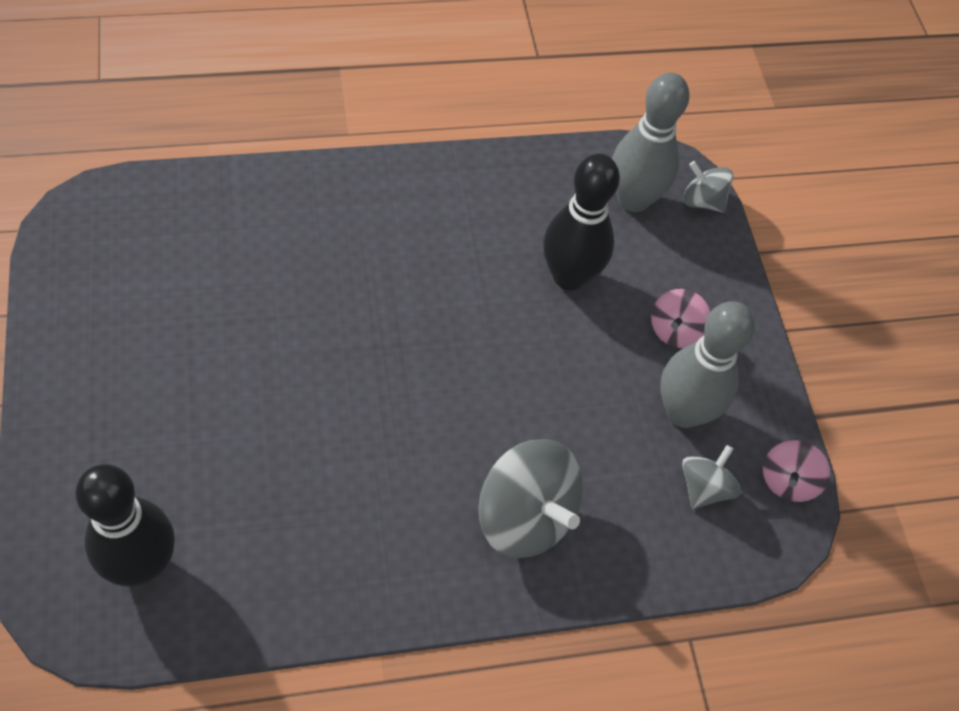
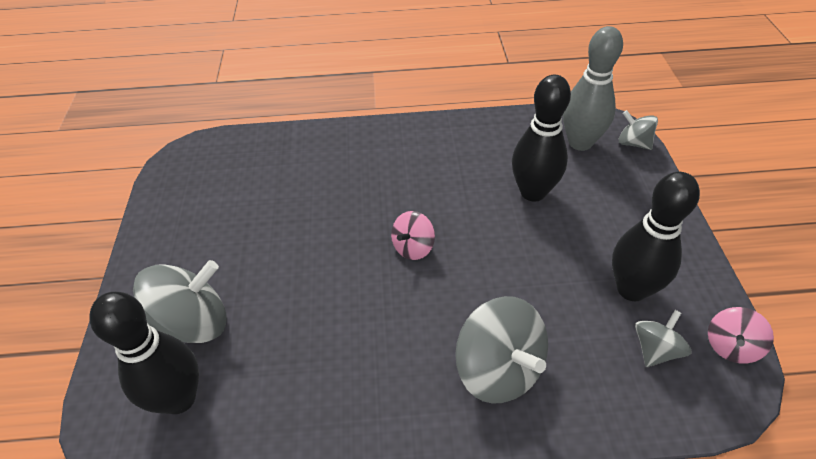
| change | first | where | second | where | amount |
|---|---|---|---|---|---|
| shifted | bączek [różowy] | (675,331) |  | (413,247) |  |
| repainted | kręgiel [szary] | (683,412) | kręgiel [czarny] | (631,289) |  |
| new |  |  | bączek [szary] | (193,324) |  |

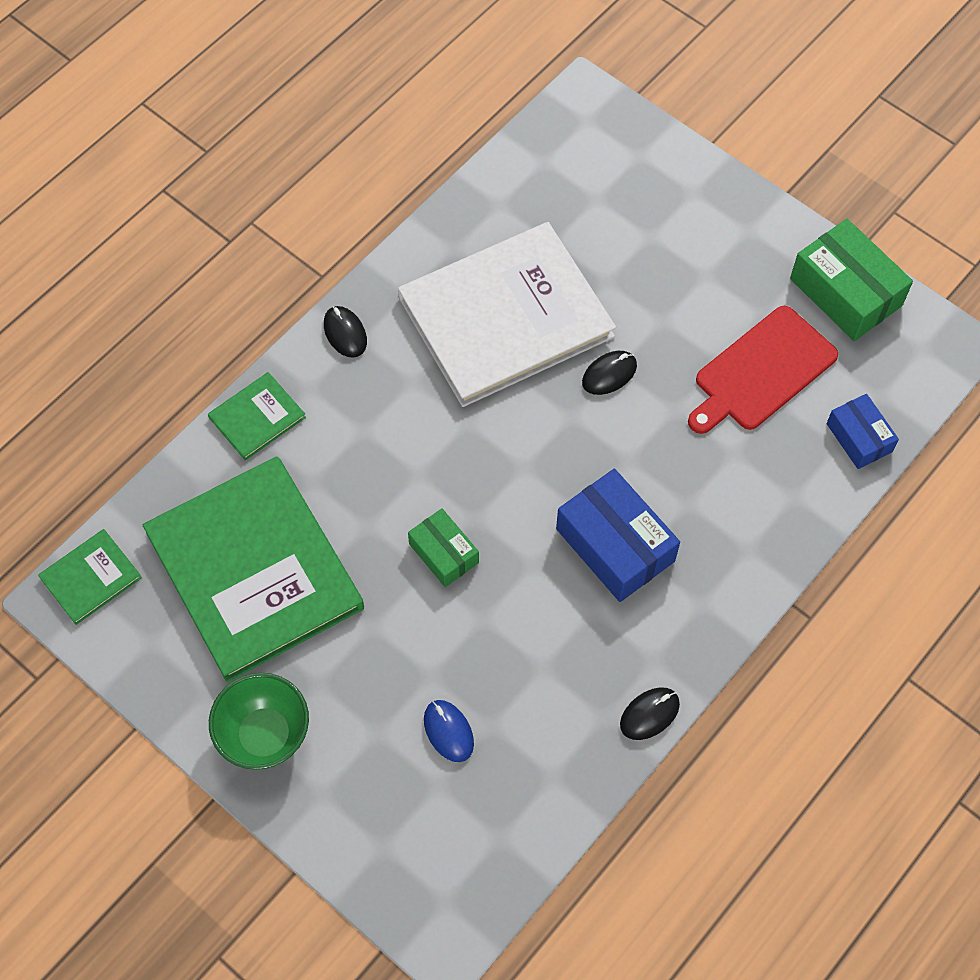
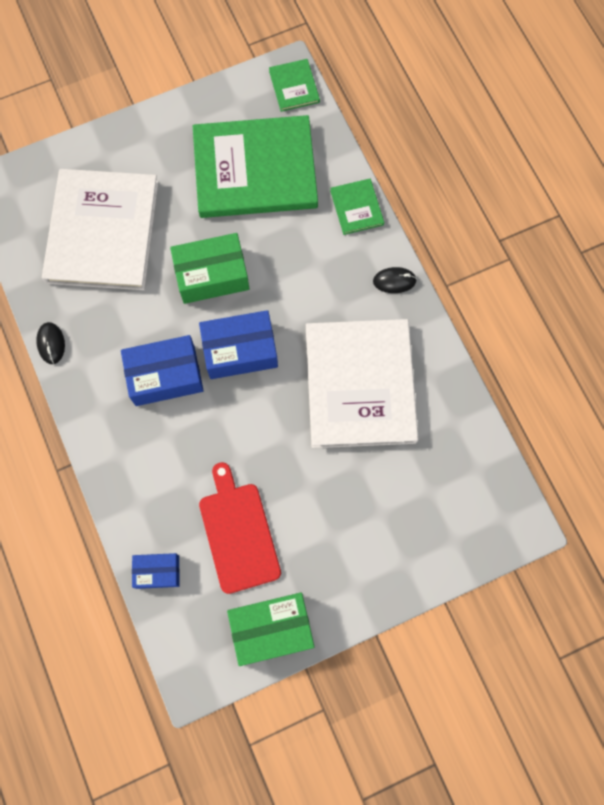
| change | first | where | second | where | amount |
|---|---|---|---|---|---|
| gone | myszka [czarny] | (609,374) |  |  |  |
| scaled | pudełko [zielony] | (444,553) |  | (212,275) | x1.69 |
| gone | miska [zielony] | (265,735) |  |  |  |
| swapped | myszka [niebieski] | (448,731) | książka [biały] | (103,232) |  |
| new |  |  | pudełko [niebieski] | (240,350) |  |

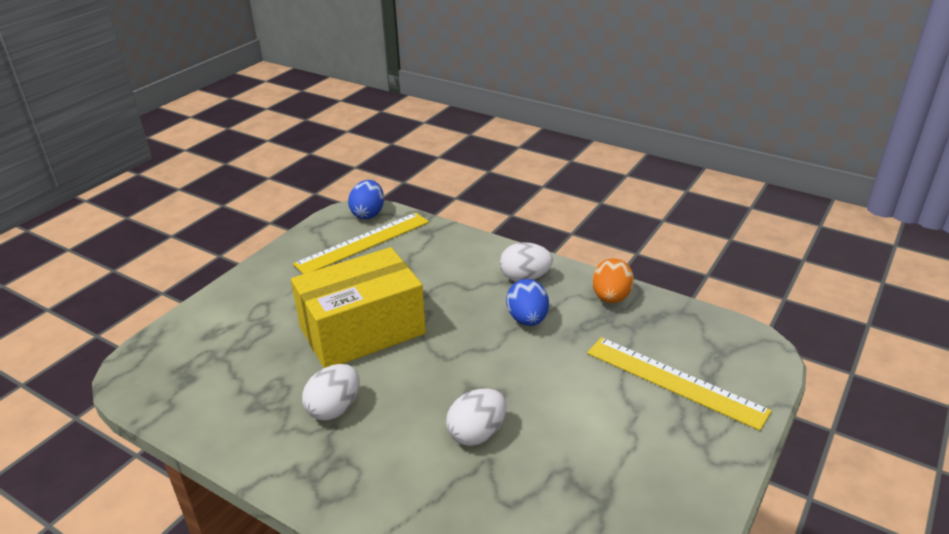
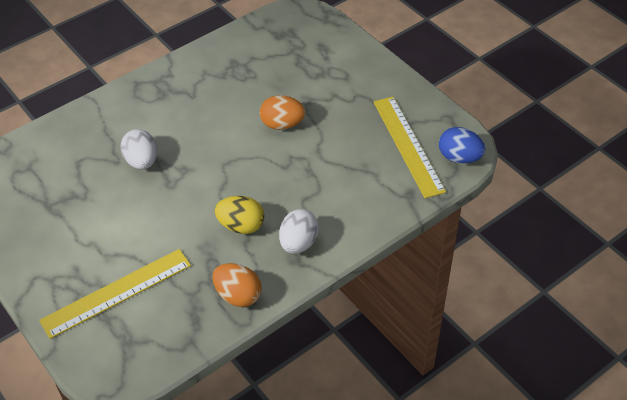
| change | first | where | second | where | amount |
|---|---|---|---|---|---|
| swapped | pudełko [żółty] | (362,330) | jajko [pomarańczowy] | (282,124) |  |
| repainted | jajko [niebieski] | (527,319) | jajko [żółty] | (241,226) |  |
| gone | jajko [biały] | (334,408) |  |  |  |

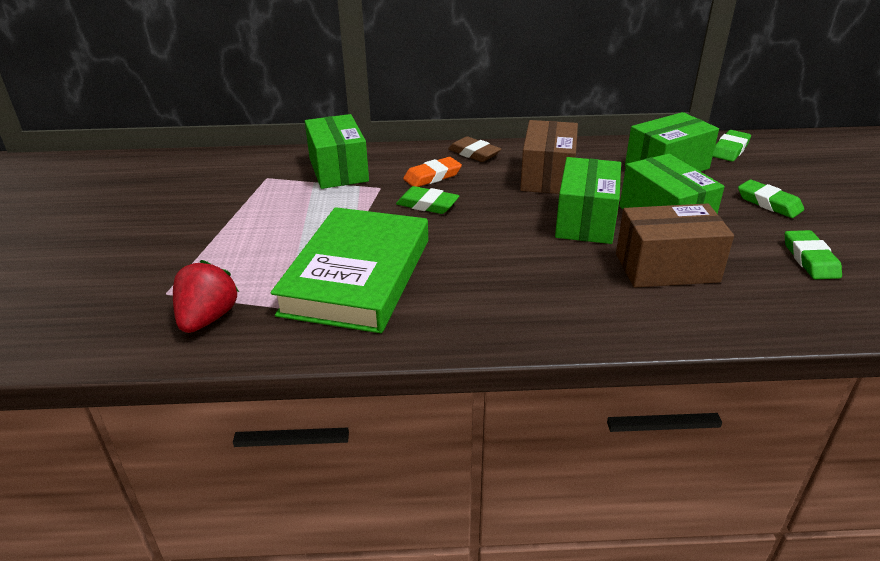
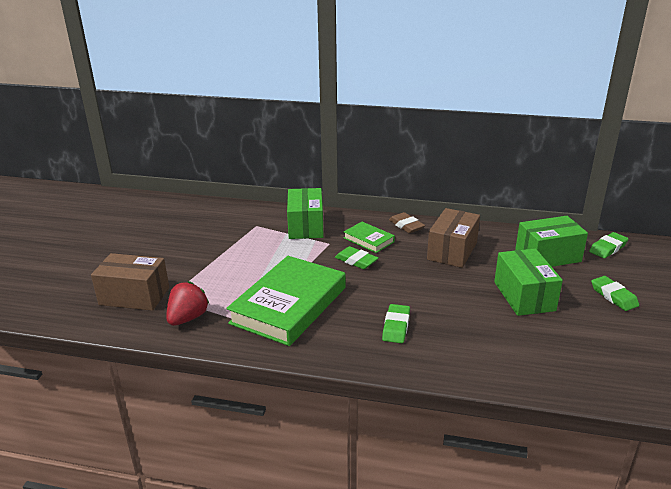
| change | first | where | second | where | amount |
|---|---|---|---|---|---|
| swapped | gumka do mazania [pomarańczowy] | (432,176) | książka [zielony] | (368,240) |  |
| gone | pudełko [zielony] | (585,220) |  |  |  |
| shifted | pudełko [brązowy] | (666,267) |  | (134,296) |  |
| shifted | gumka do mazania [zielony] | (810,259) |  | (396,326) |  |

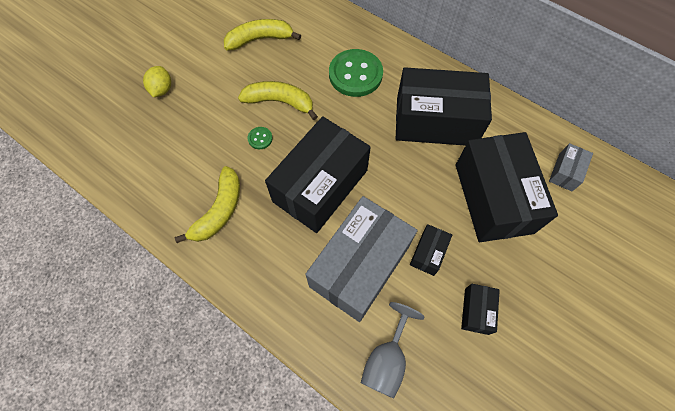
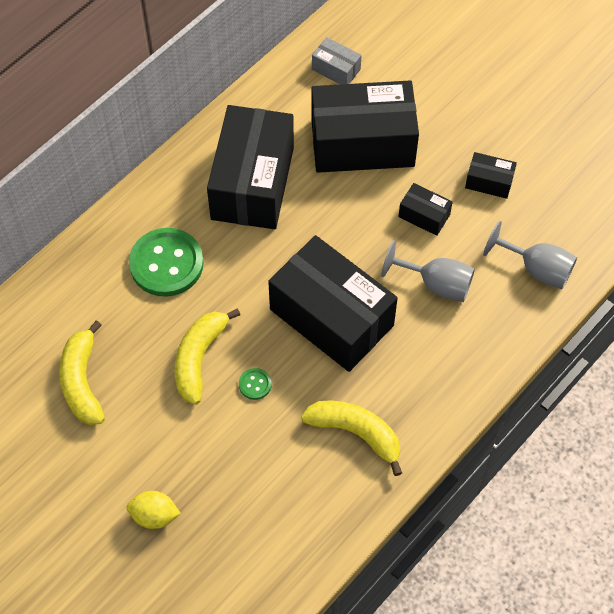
| change | first | where | second | where | amount |
|---|---|---|---|---|---|
| swapped | pudełko [szary] | (359,266) | kielich [szary] | (436,284) |  |

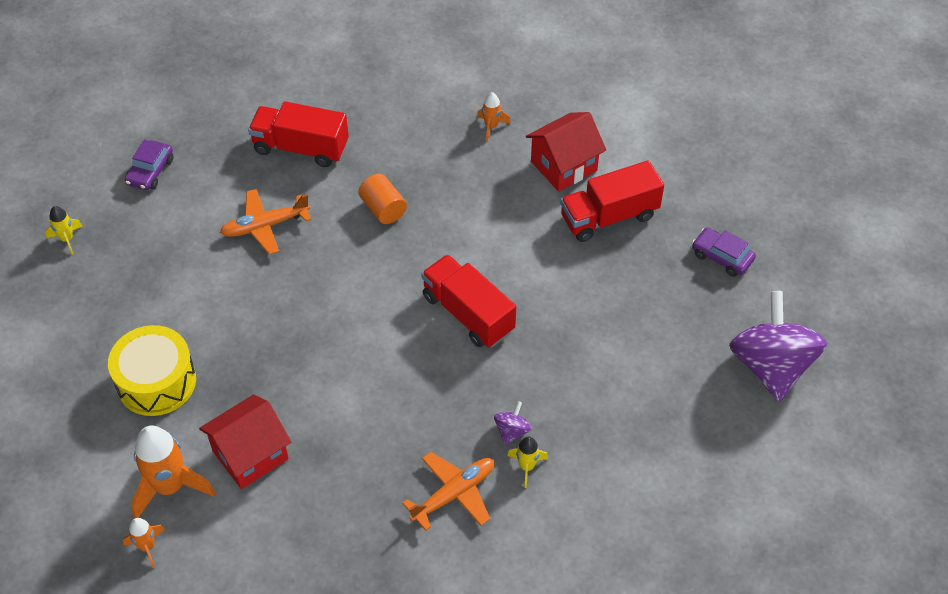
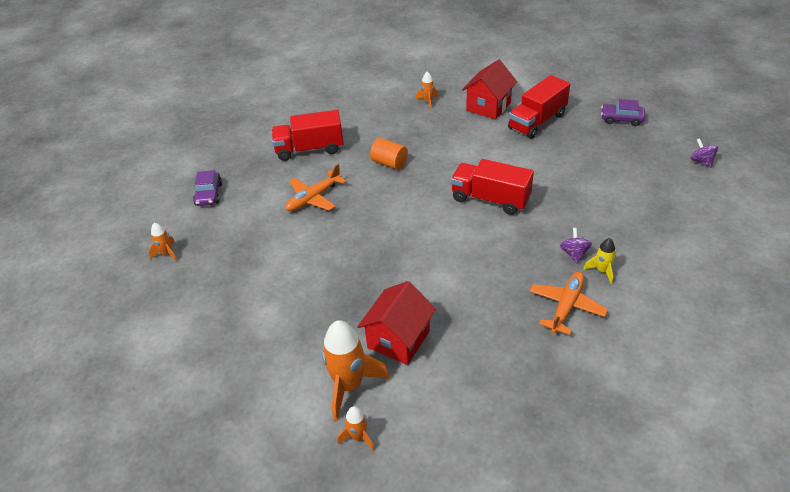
| change | first | where | second | where | amount |
|---|---|---|---|---|---|
| repainted | rakieta [żółty] | (67,239) | rakieta [pomarańczowy] | (167,254) |  |
| scaled | bączek [fioletowy] | (771,366) |  | (701,161) | x0.41 |
| gone | bęben [żółty] | (156,381) |  |  |  |

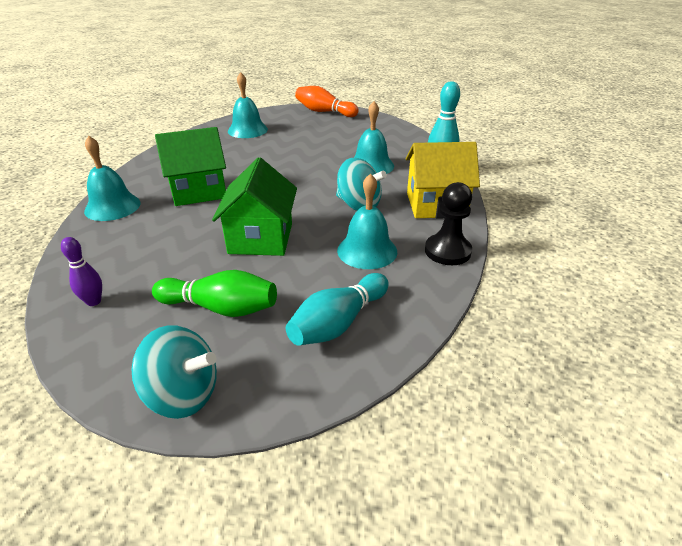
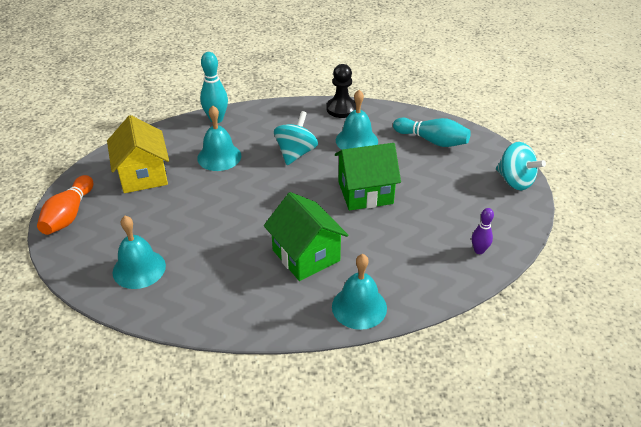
| change | first | where | second | where | amount |
|---|---|---|---|---|---|
| shifted | domek [żółty] | (436,205) |  | (143,175) |  |
| gone | kręgiel [zielony] | (220,308) |  |  |  |
| rotated | bączek [turkusowy] | (183,394) |  | (515,181) | 135 degrees clockwise |

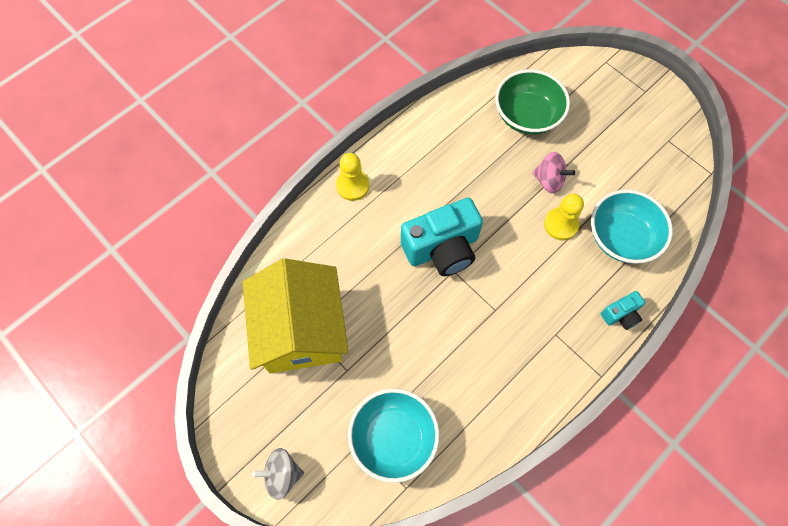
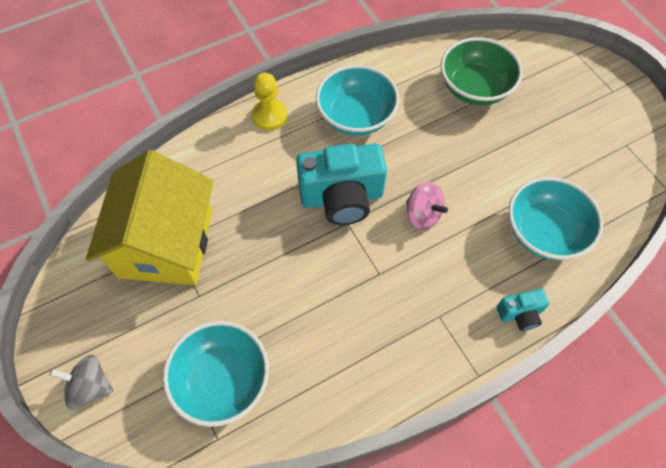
| change | first | where | second | where | amount |
|---|---|---|---|---|---|
| shifted | bączek [różowy] | (549,180) |  | (422,215) |  |
| gone | pionek [żółty] | (560,224) |  |  |  |
| new |  |  | miska [turkusowy] | (356,116) |  |

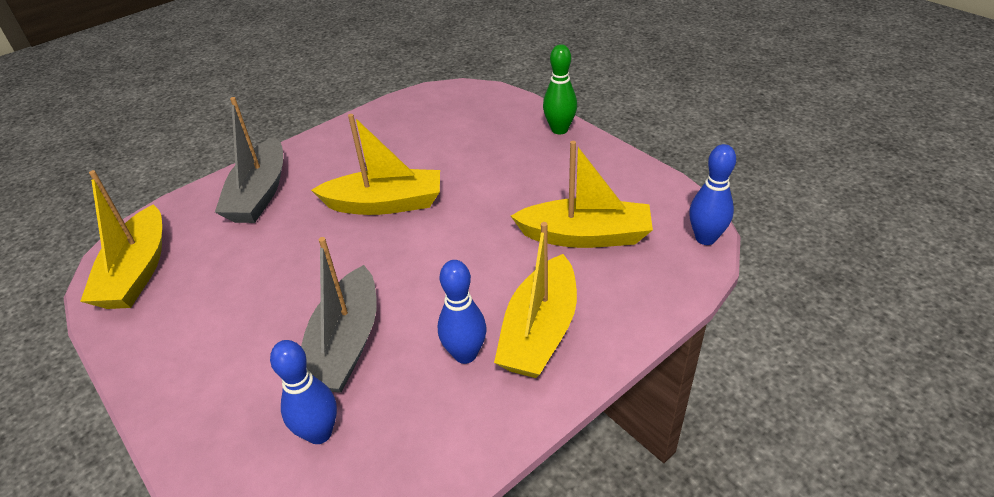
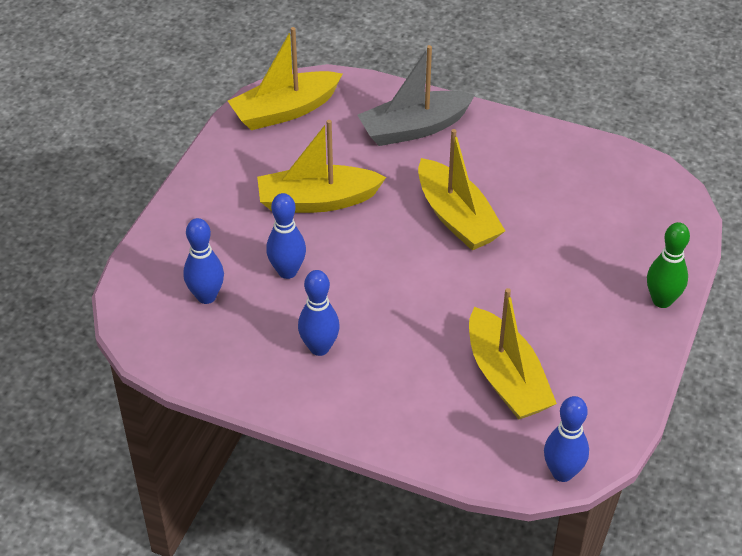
| change | first | where | second | where | amount |
|---|---|---|---|---|---|
| shifted | łódka [żółty] | (540,331) |  | (317,201) |  |
| swapped | łódka [szary] | (345,345) | kręgiel [niebieski] | (287,271) |  |

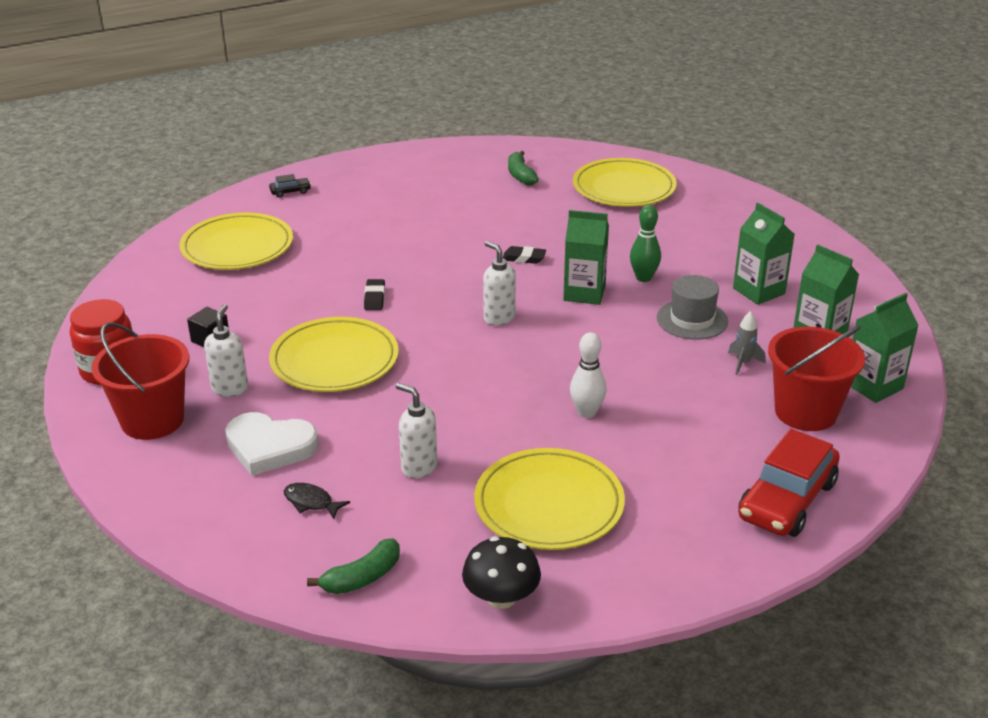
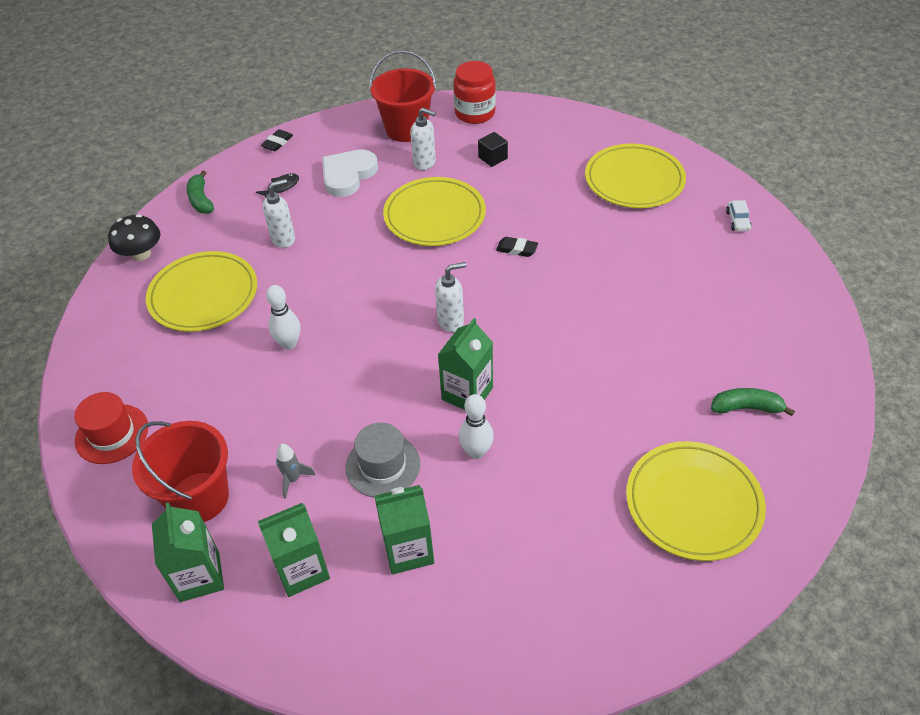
| change | first | where | second | where | amount |
|---|---|---|---|---|---|
| repainted | samochód [czarny] | (290,192) | samochód [biały] | (737,221) |  |
| repainted | kręgiel [zielony] | (643,278) | kręgiel [biały] | (476,452) |  |
| shifted | gumka do mazania [czarny] | (523,258) |  | (277,143) |  |
| swapped | samochód [czerwony] | (787,500) | kapelusz [czerwony] | (112,434) |  |

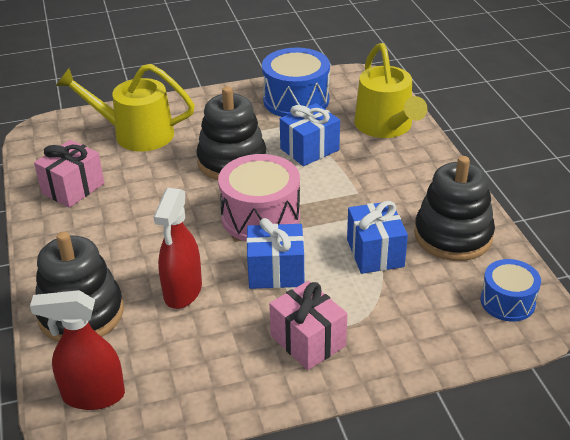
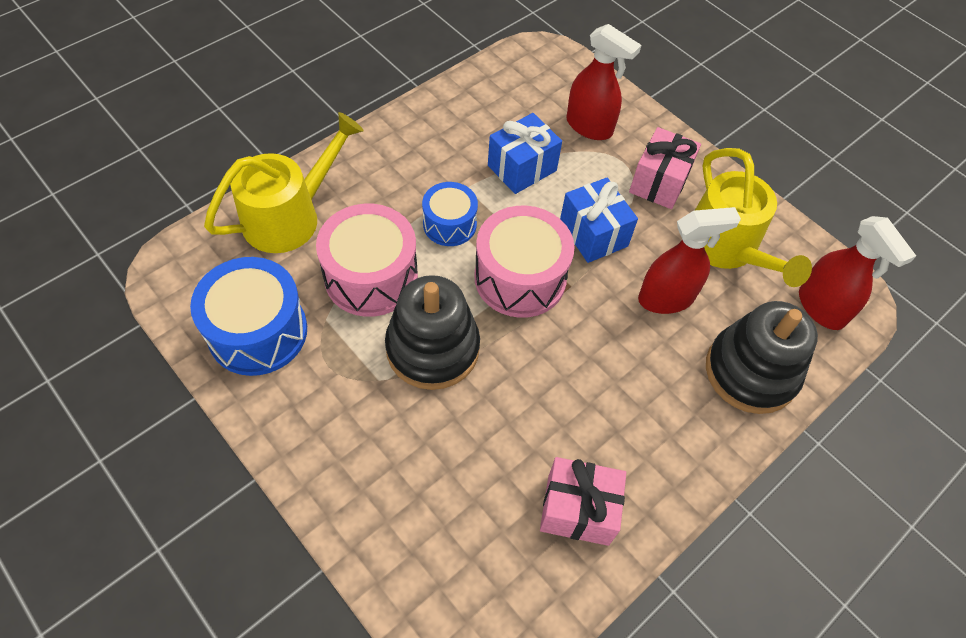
| change | first | where | second | where | amount |
|---|---|---|---|---|---|
| shifted | konewka [żółty] | (135,134) |  | (726,248) |  |
| swapped | prezent [niebieski] | (309,149) | bęben [różowy] | (371,276) |  |
| gone | zabawka nakładanka [czarny] | (453,235) |  |  |  |
| shifted | bęben [niebieski] | (507,302) |  | (449,224) |  |
| new |  |  | spryskiwacz [czerwony] | (589,126) |  |

